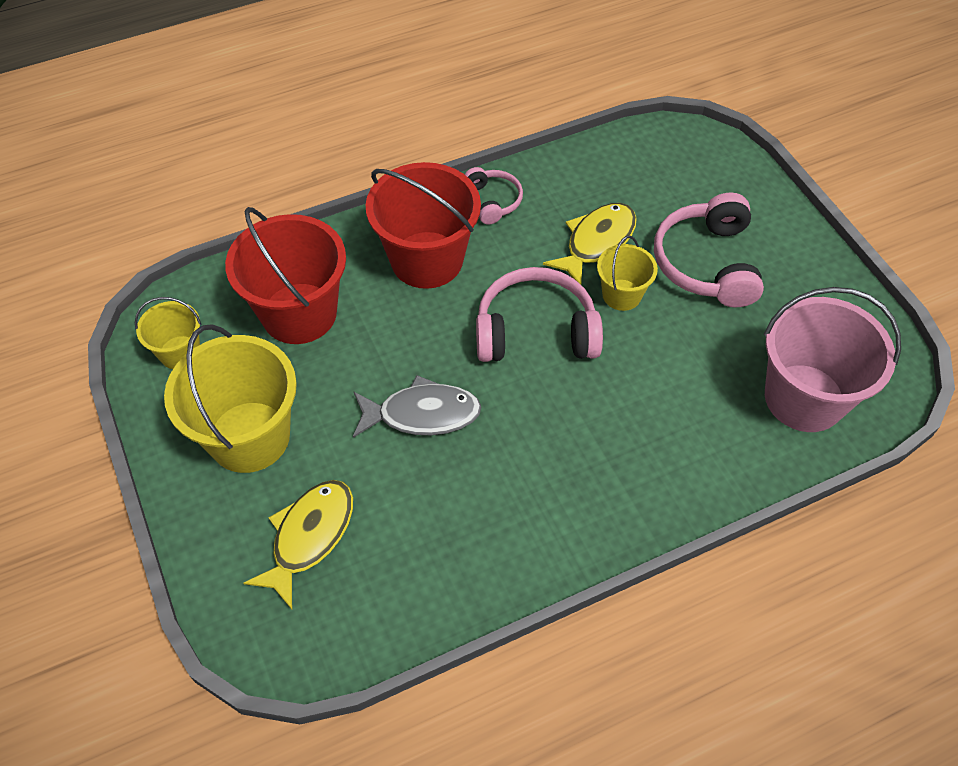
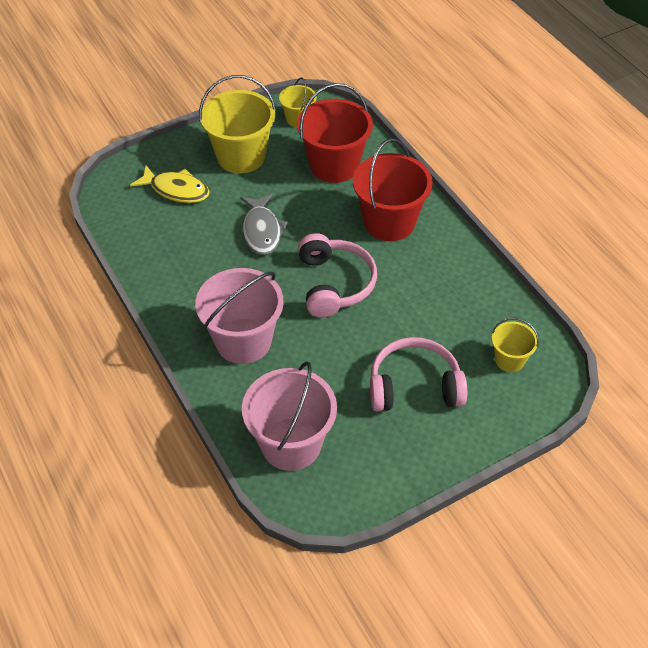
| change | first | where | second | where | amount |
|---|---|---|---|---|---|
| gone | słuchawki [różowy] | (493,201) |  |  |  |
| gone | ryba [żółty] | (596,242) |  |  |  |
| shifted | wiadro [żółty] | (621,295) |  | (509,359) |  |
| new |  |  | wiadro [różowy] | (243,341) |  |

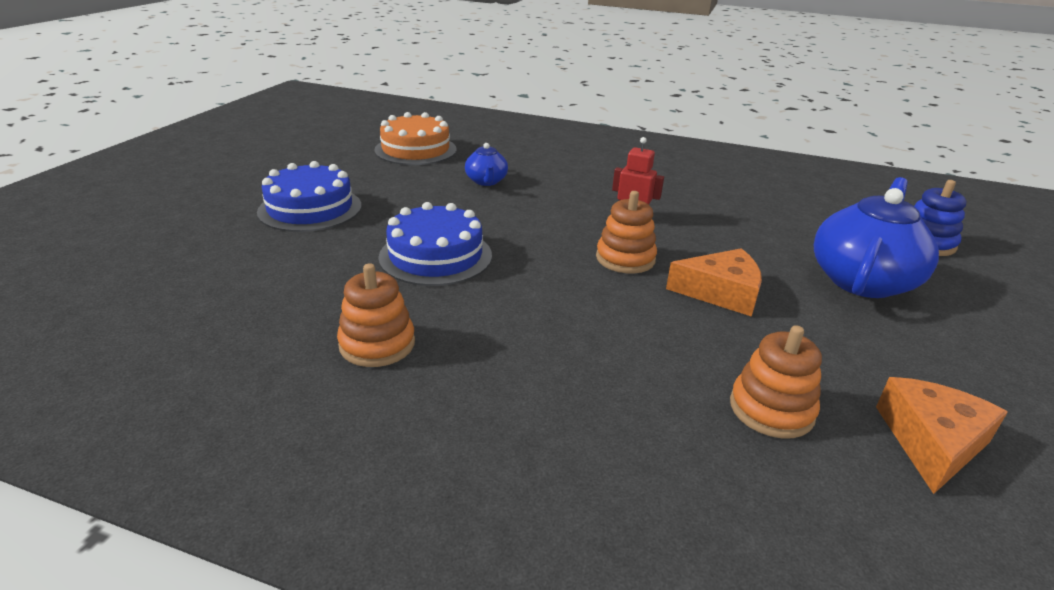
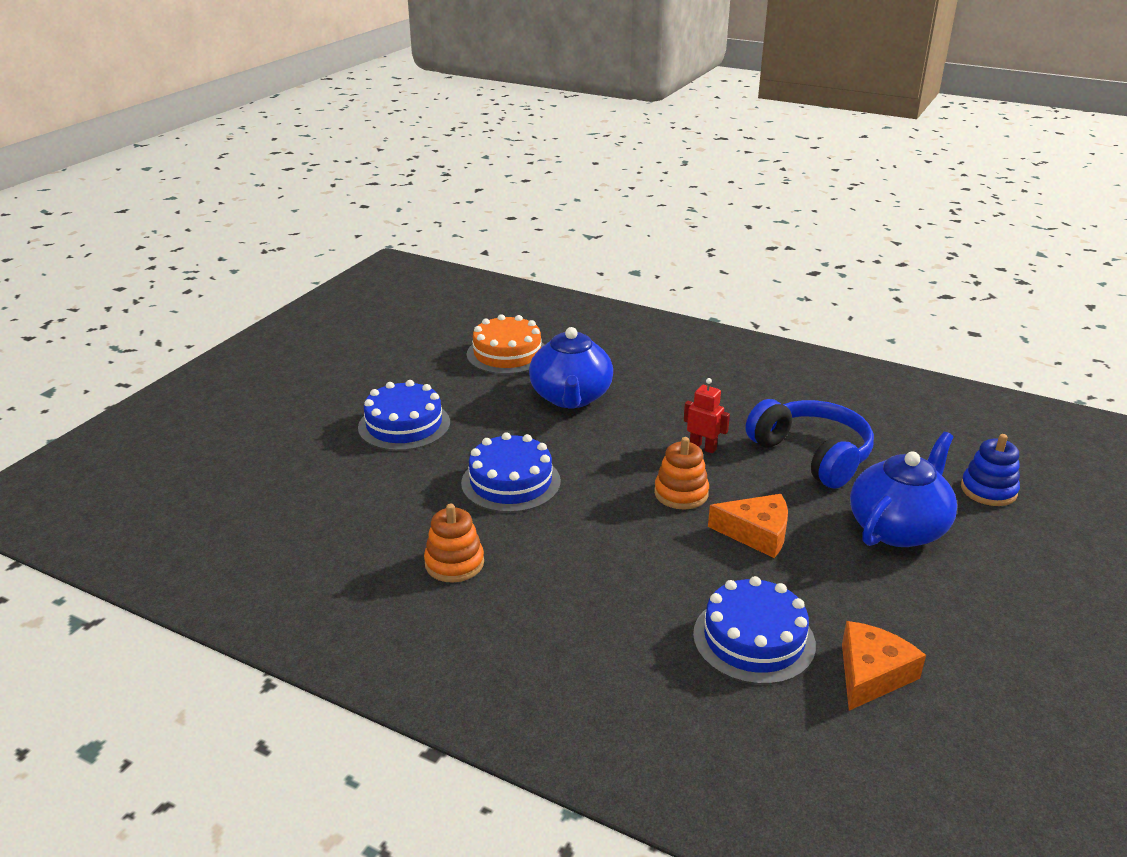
| change | first | where | second | where | amount |
|---|---|---|---|---|---|
| scaled | imbryk [niebieski] | (486,181) |  | (571,397) | x1.98 |
| swapped | zabawka nakładanka [pomarańczowy] | (771,409) | tort [niebieski] | (753,639) |  |
| new |  |  | słuchawki [niebieski] | (812,455) |  |

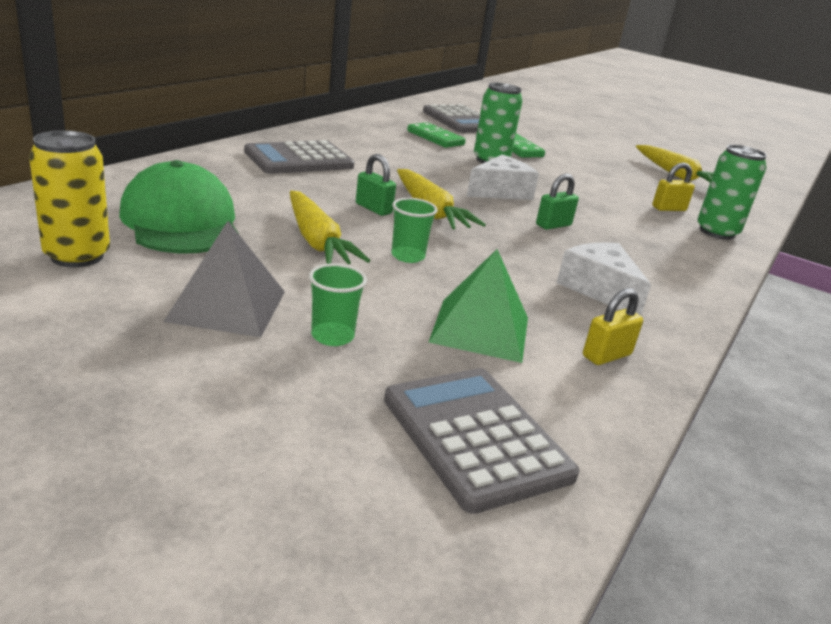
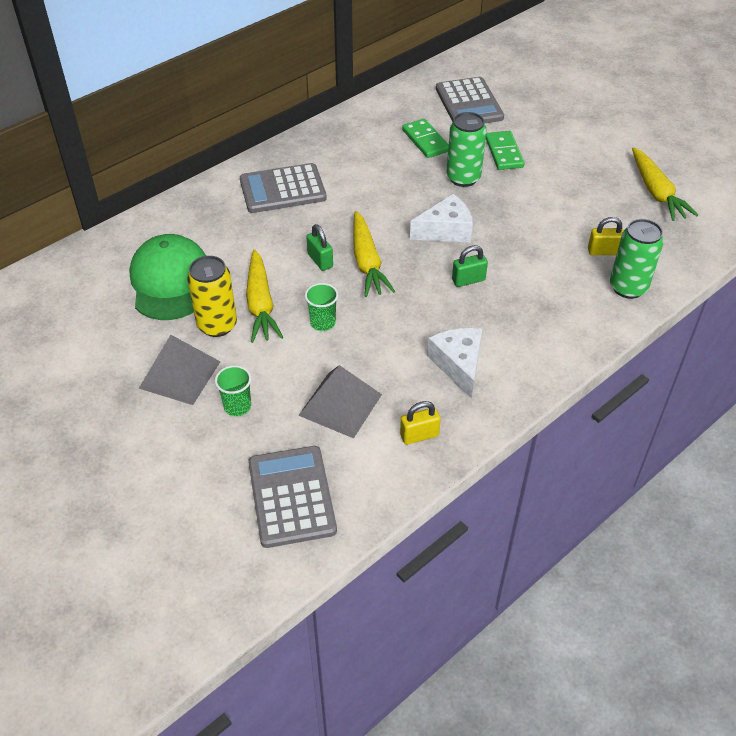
| change | first | where | second | where | amount |
|---|---|---|---|---|---|
| shifted | puszka [żółty] | (77,256) |  | (217,325) |  |
| repainted | piramida [zielony] | (480,329) | piramida [szary] | (340,404) |  |

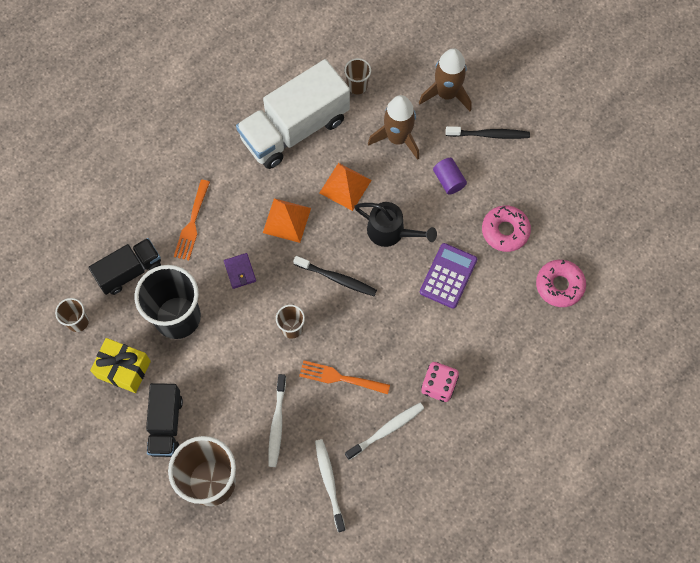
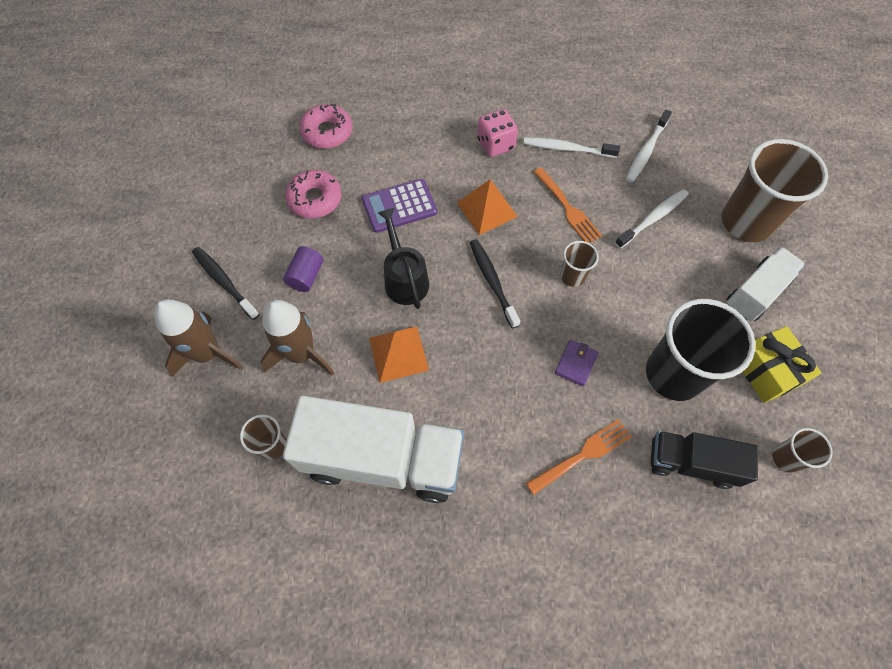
| change | first | where | second | where | amount |
|---|---|---|---|---|---|
| shifted | piramida [pomarańczowy] | (287,220) |  | (487,209) |  |
| repainted | ciężarówka [czarny] | (166,424) | ciężarówka [biały] | (756,293) |  |

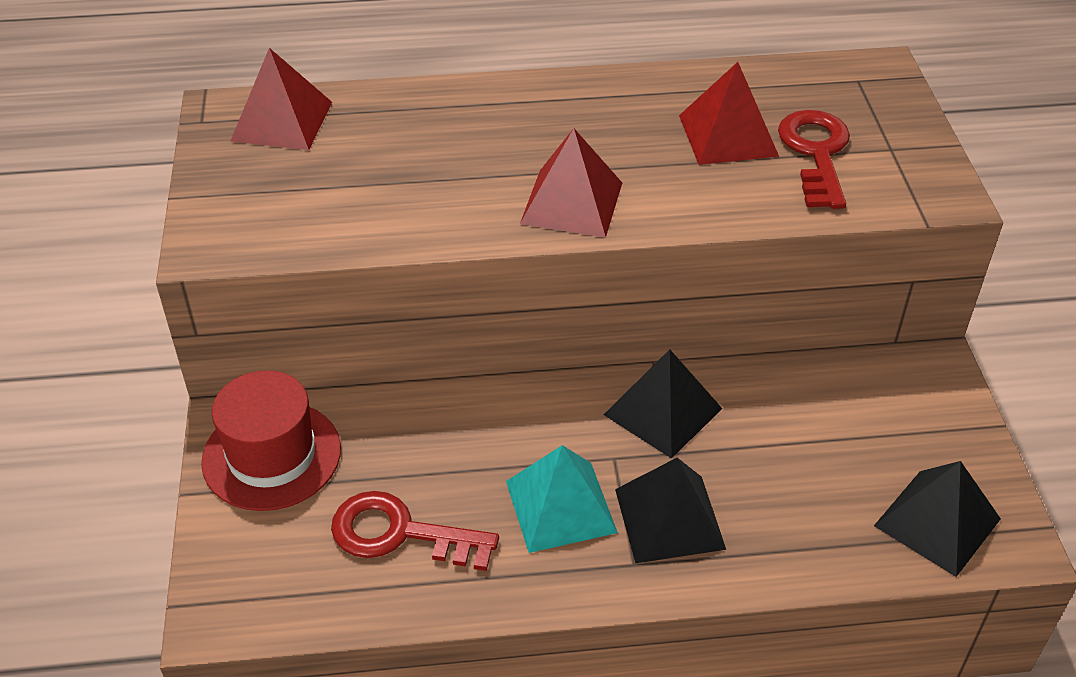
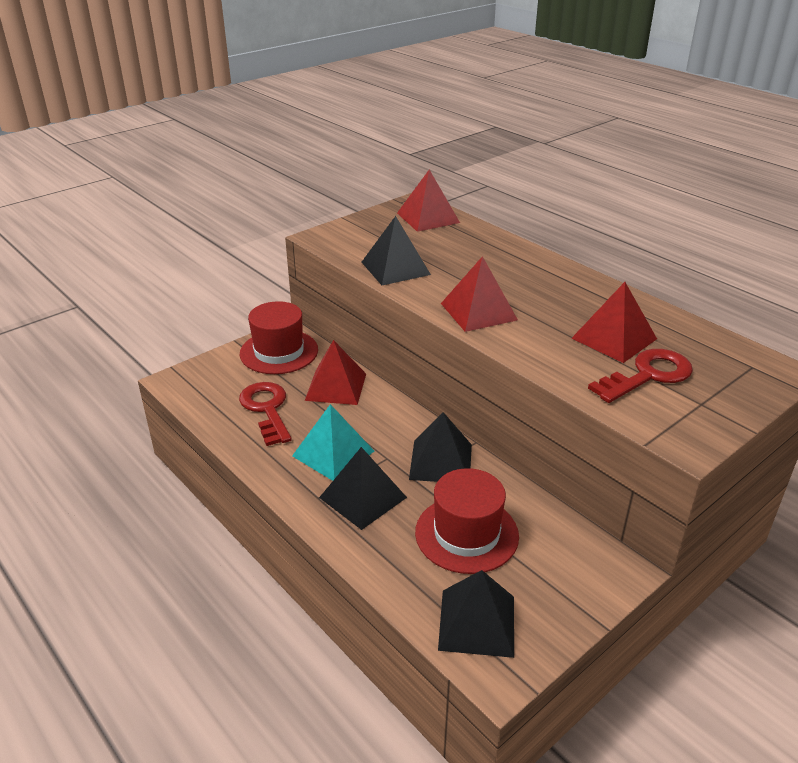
| change | first | where | second | where | amount |
|---|---|---|---|---|---|
| new |  |  | piramida [czarny] | (395,268) |  |
| new |  |  | piramida [czerwony] | (336,387) |  |
| new |  |  | kapelusz [czerwony] | (466,534) |  |

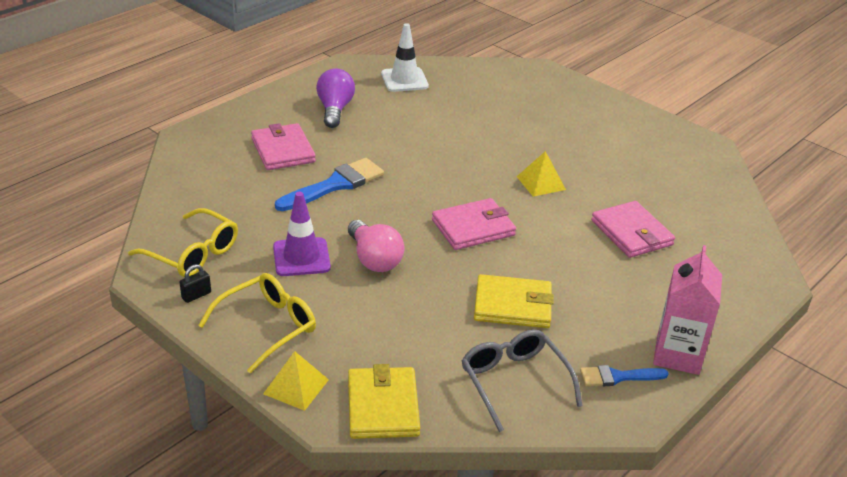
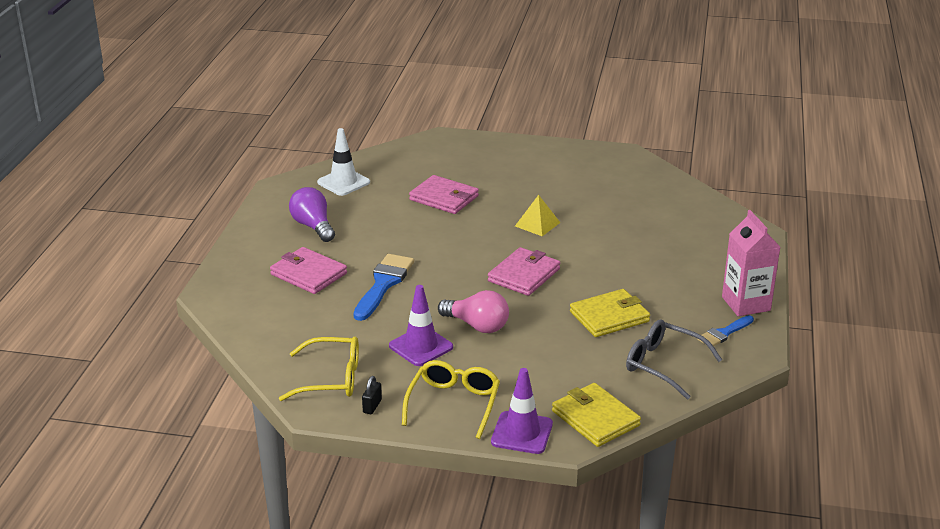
| change | first | where | second | where | amount |
|---|---|---|---|---|---|
| shifted | portfel [różowy] | (631,233) |  | (444,198) |  |
| swapped | piramida [żółty] | (296,386) | pachołek [fioletowy] | (522,433) |  |

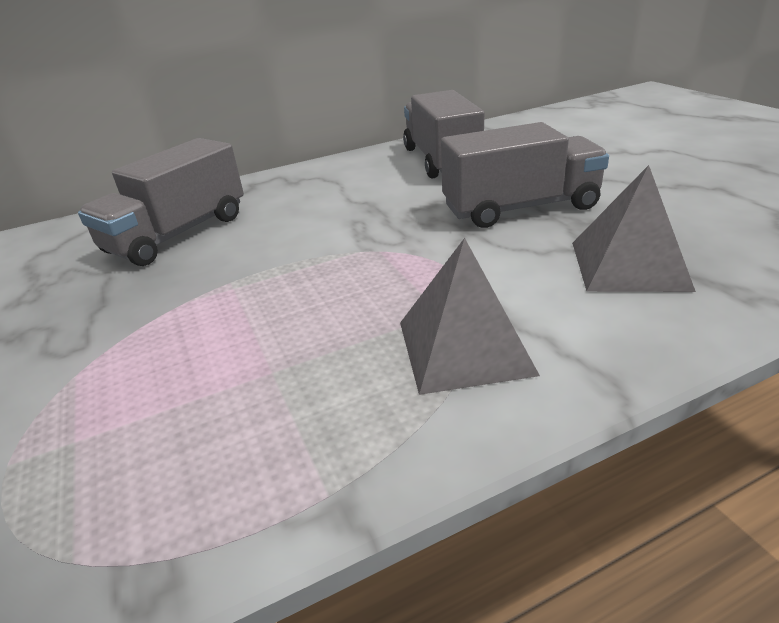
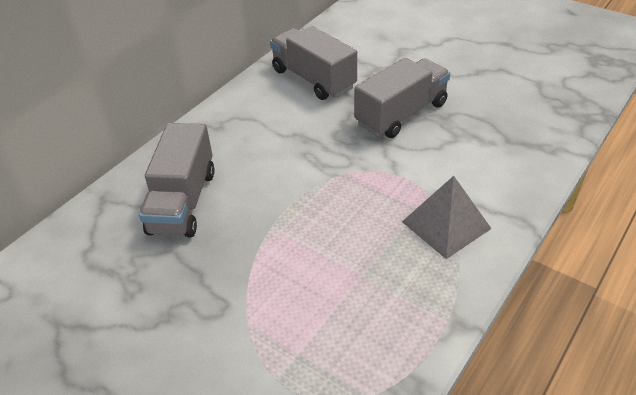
| change | first | where | second | where | amount |
|---|---|---|---|---|---|
| gone | piramida [szary] | (629,265) |  |  |  |

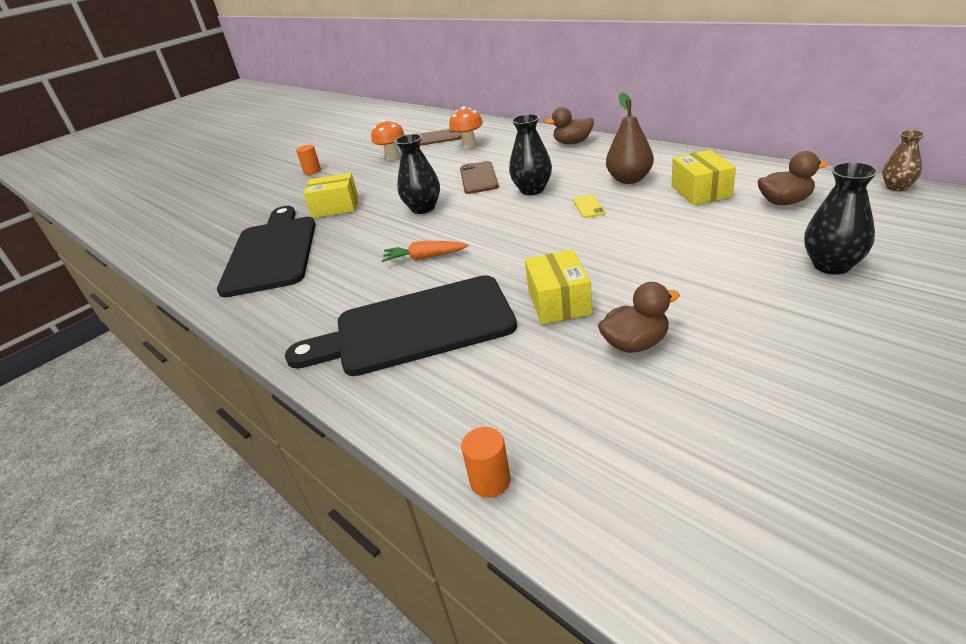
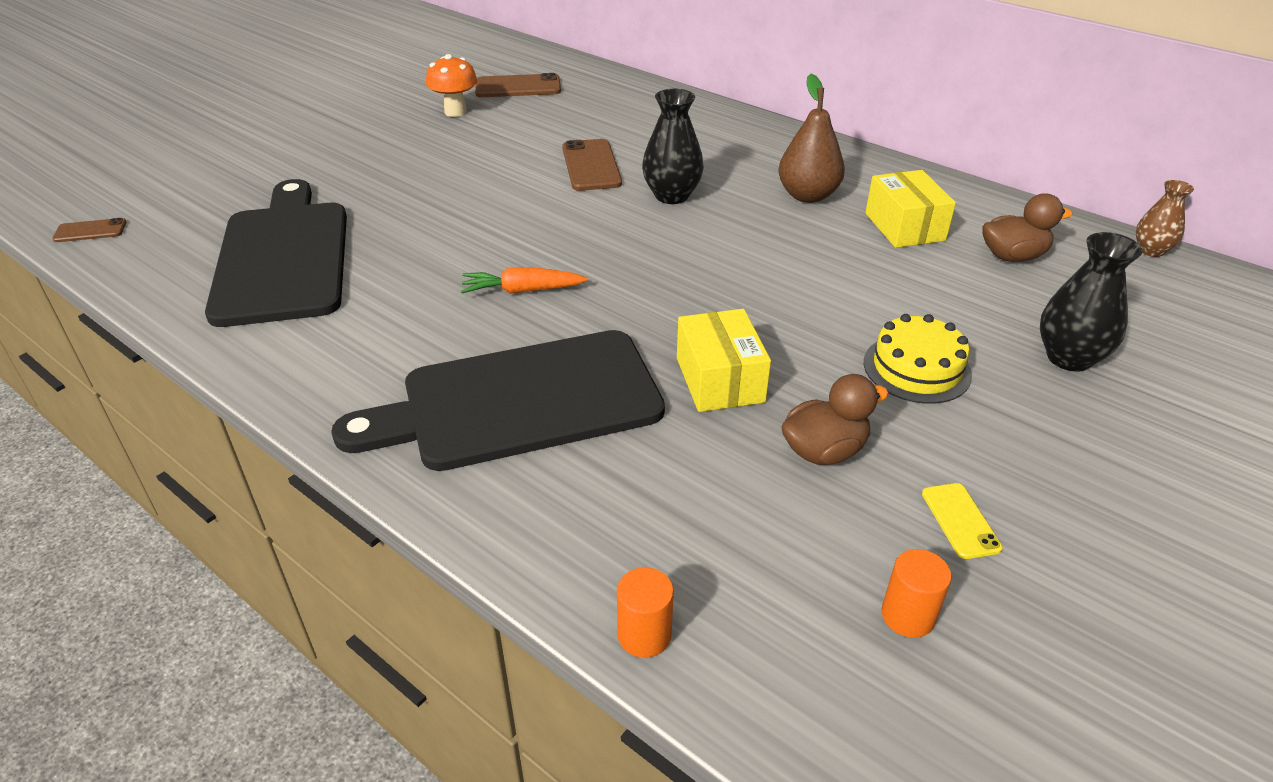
| change | first | where | second | where | amount |
|---|---|---|---|---|---|
| gone | grzyb [pomarańczowy] | (469,145) |  |  |  |
| gone | kaczka [brązowy] | (572,143) |  |  |  |
| gone | wazon [czarny] | (423,208) |  |  |  |
| shifted | walec [pomarańczowy] | (312,171) |  | (908,616) |  |
| gone | pudełko [żółty] | (335,207) |  |  |  |
| shifted | telefon [żółty] | (588,206) |  | (960,520) |  |
| new |  |  | telefon [brązowy] | (90,231) |  |
| new |  |  | tort [żółty] | (916,368) |  |

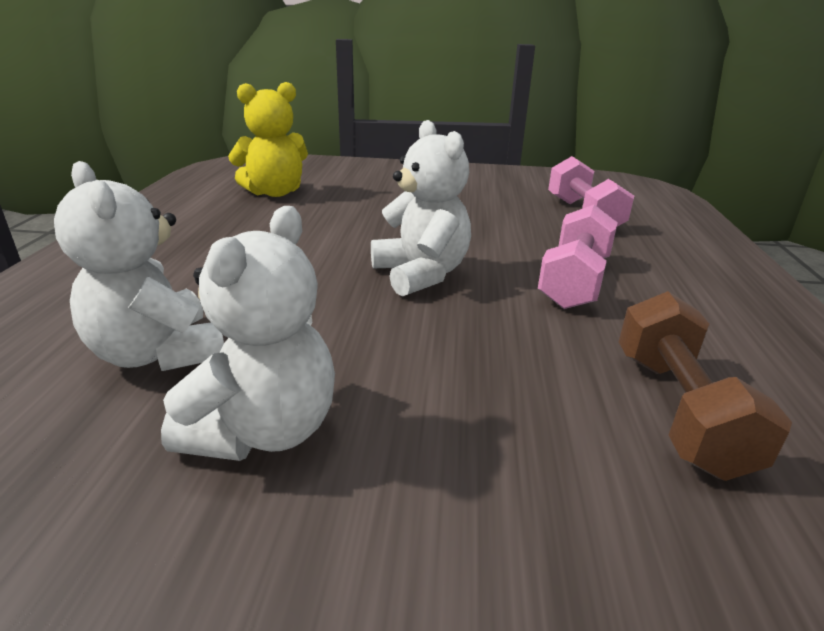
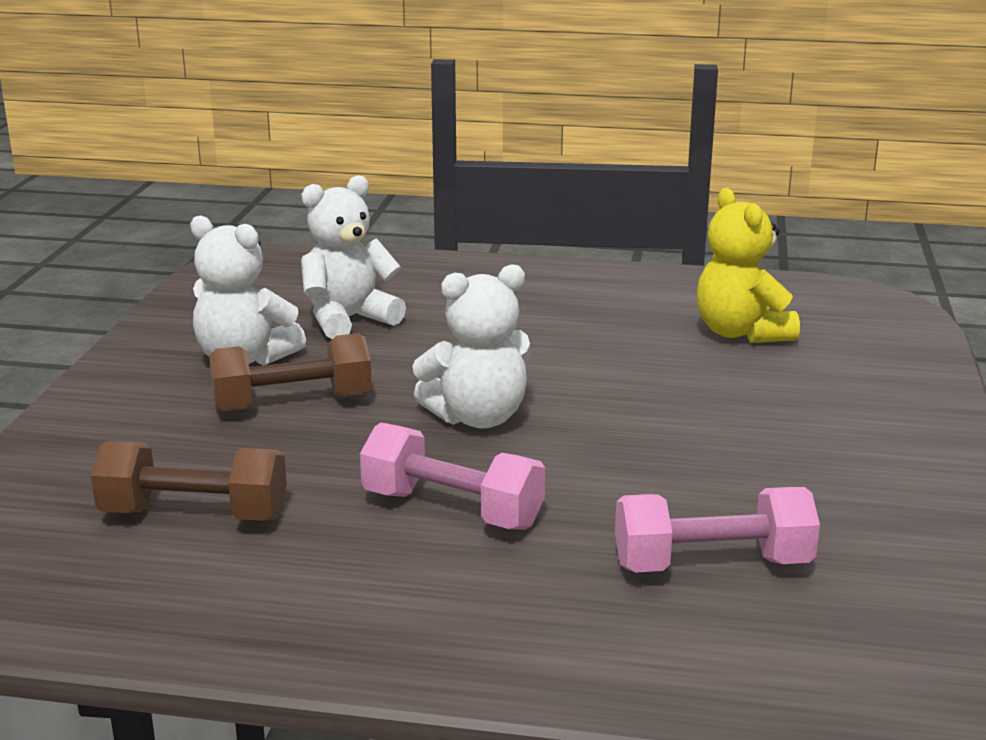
| change | first | where | second | where | amount |
|---|---|---|---|---|---|
| new |  |  | hantel [brązowy] | (292,403) |  |

